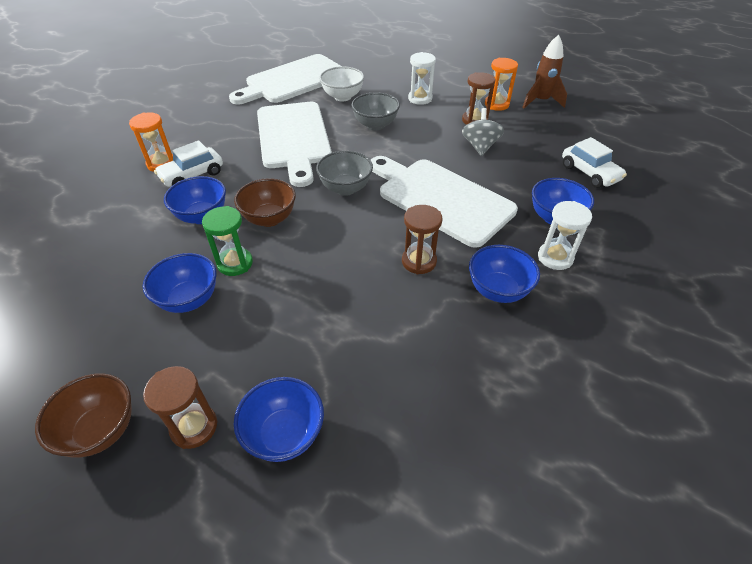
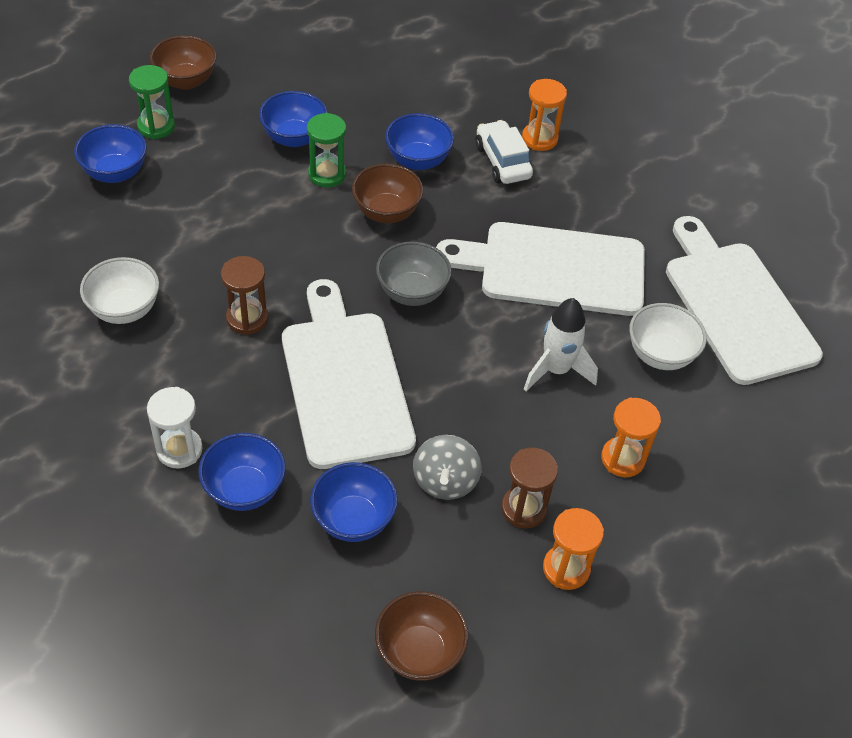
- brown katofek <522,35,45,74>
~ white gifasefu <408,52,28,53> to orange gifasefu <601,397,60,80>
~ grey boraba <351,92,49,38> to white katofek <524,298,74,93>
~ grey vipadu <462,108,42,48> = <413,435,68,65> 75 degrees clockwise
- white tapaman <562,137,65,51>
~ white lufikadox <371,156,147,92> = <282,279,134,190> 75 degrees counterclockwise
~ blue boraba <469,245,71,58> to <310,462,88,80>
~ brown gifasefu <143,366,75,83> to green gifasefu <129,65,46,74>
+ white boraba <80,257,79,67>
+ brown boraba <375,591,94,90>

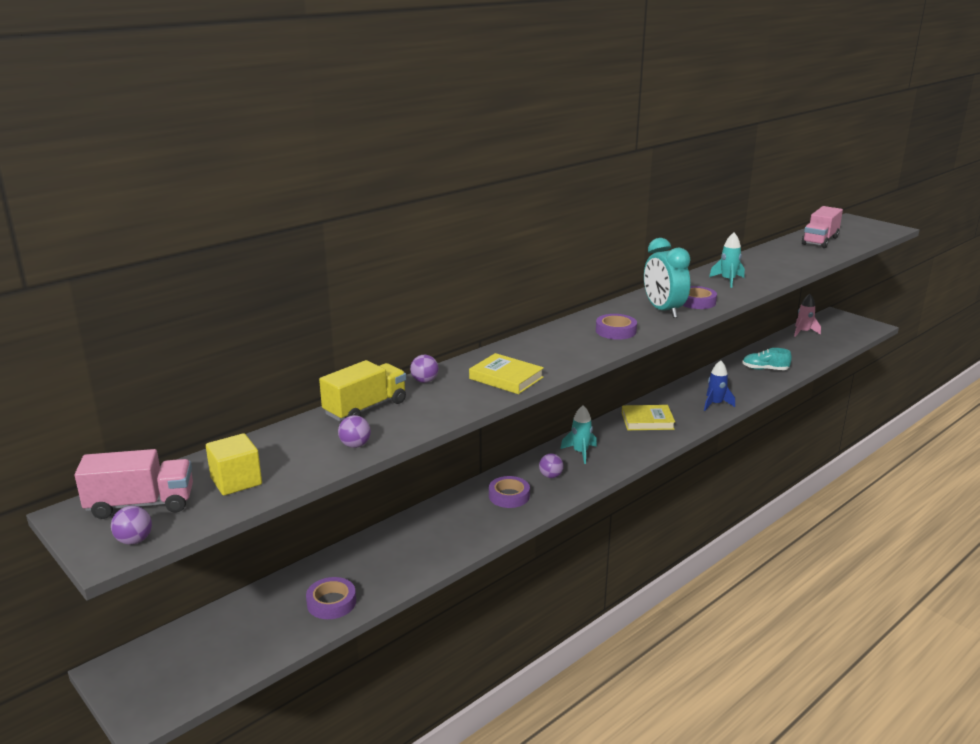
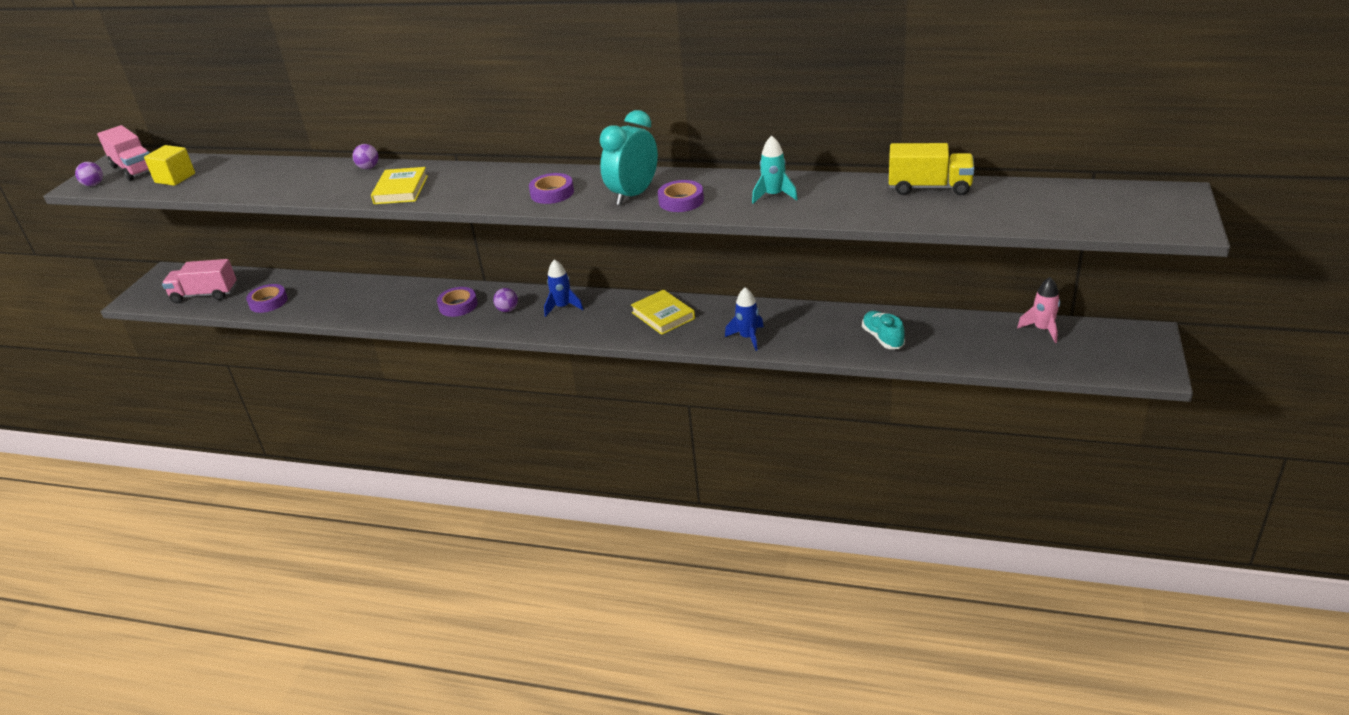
~ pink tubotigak <802,206,41,42> to <162,259,75,44>
~ yellow tubotigak <319,360,87,61> to <889,143,85,52>
~ turquoise katofek <560,406,37,58> to blue katofek <544,259,39,58>
- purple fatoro <338,415,33,33>

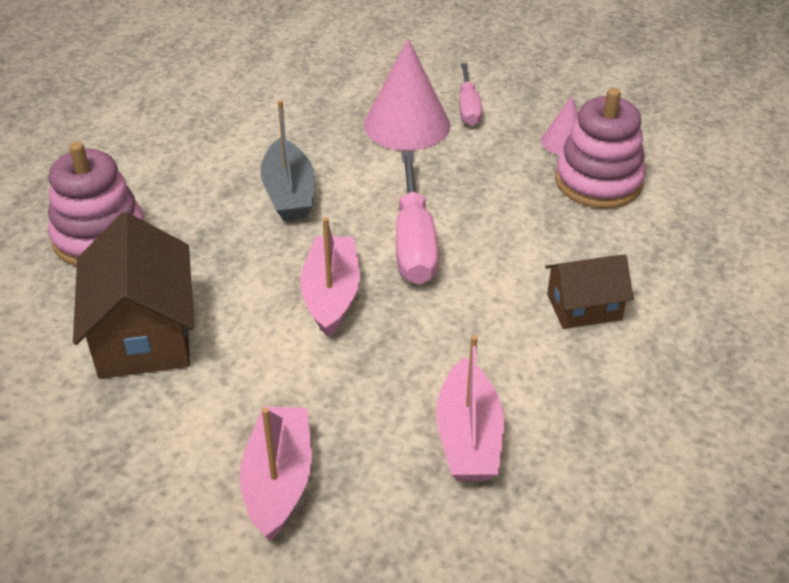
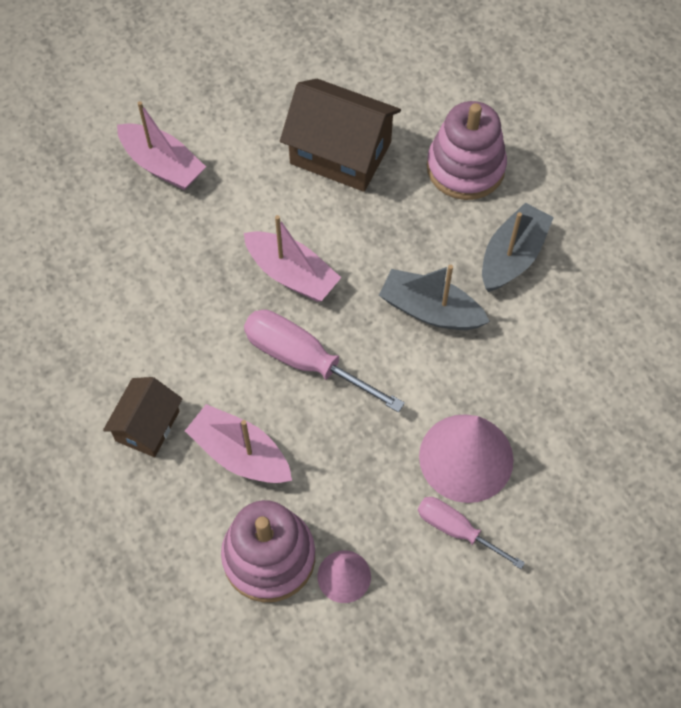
~ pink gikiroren <436,335,68,146> to <185,404,107,79>
+ grey gikiroren <482,203,72,89>

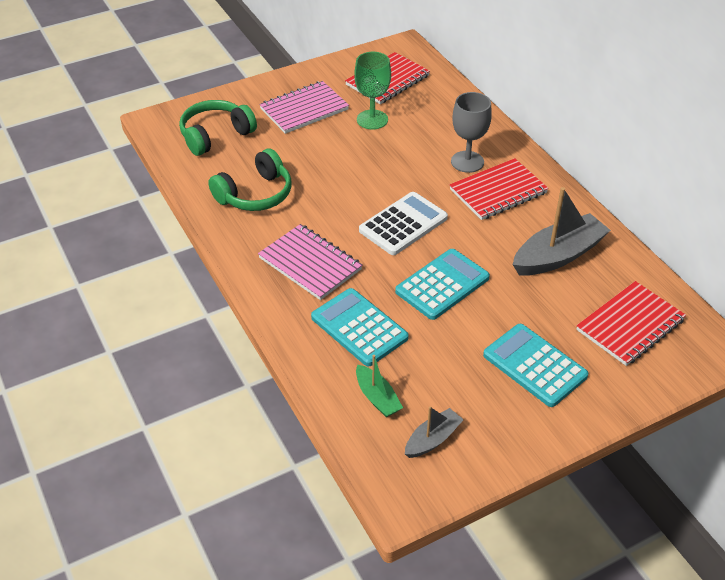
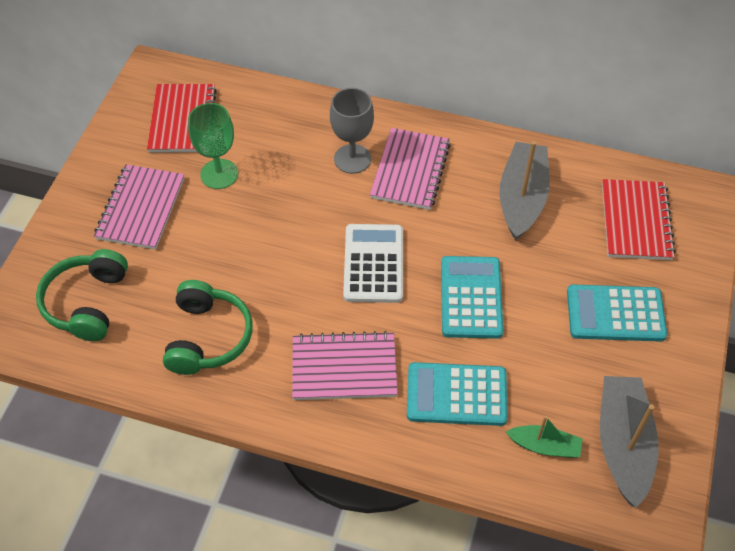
~ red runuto <450,158,99,62> to pink runuto <370,128,81,82>
~ grey gikiroren <405,406,59,52> = <600,376,59,132> x1.84

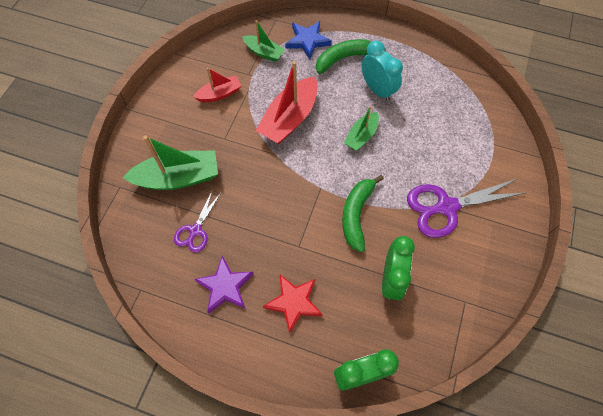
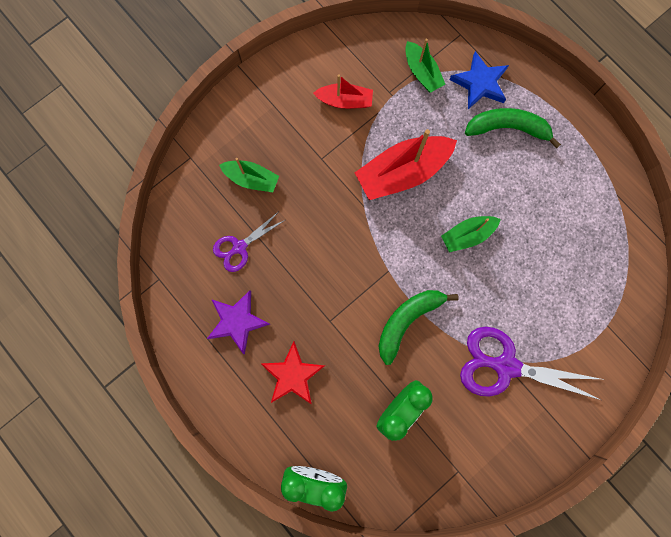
- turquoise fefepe <362,40,41,61>
~ green gikiroren <122,135,96,55> = <219,158,60,34> x0.58

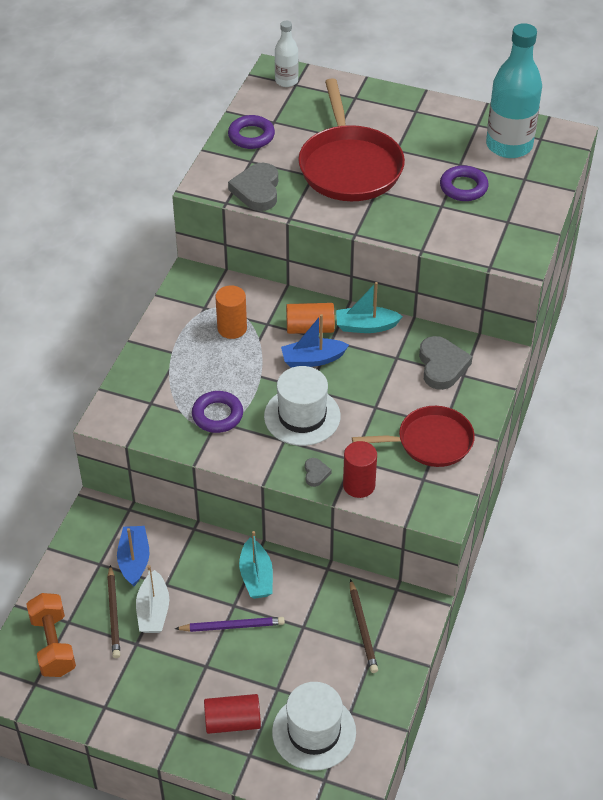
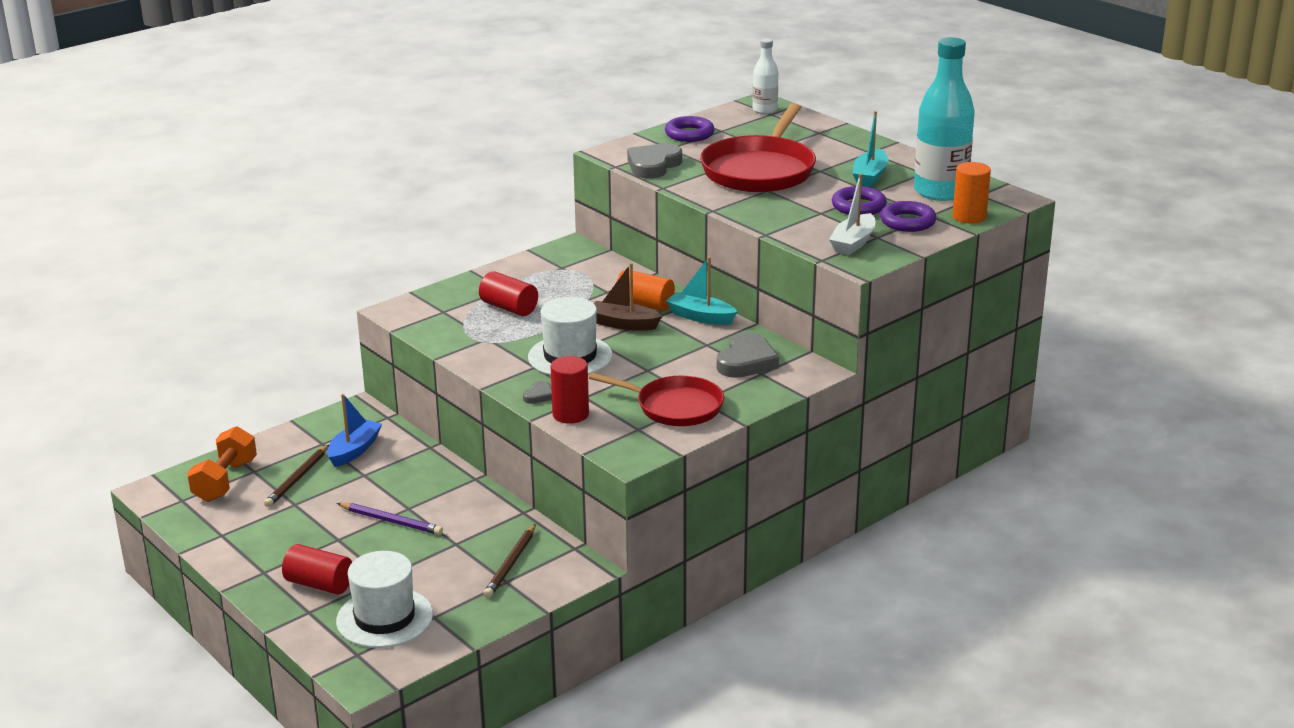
~ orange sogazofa <215,285,32,54> to <953,162,38,62>
~ blue gikiroren <281,314,68,54> to brown gikiroren <594,263,68,68>
~ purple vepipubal <192,391,51,42> to <880,201,56,31>
~ turquoise gikiroren <239,531,34,68> to <852,111,36,76>
~ white gikiroren <136,565,33,68> to <829,174,46,81>
+ red sogazofa <479,271,59,45>

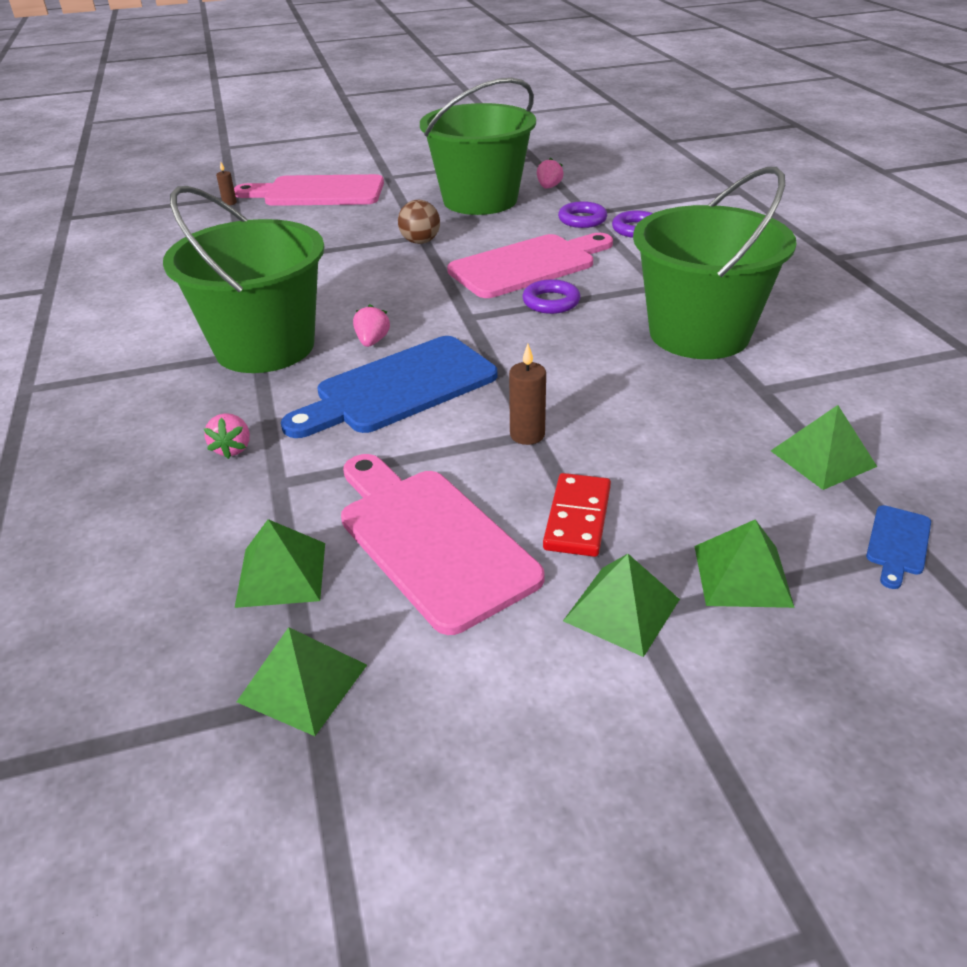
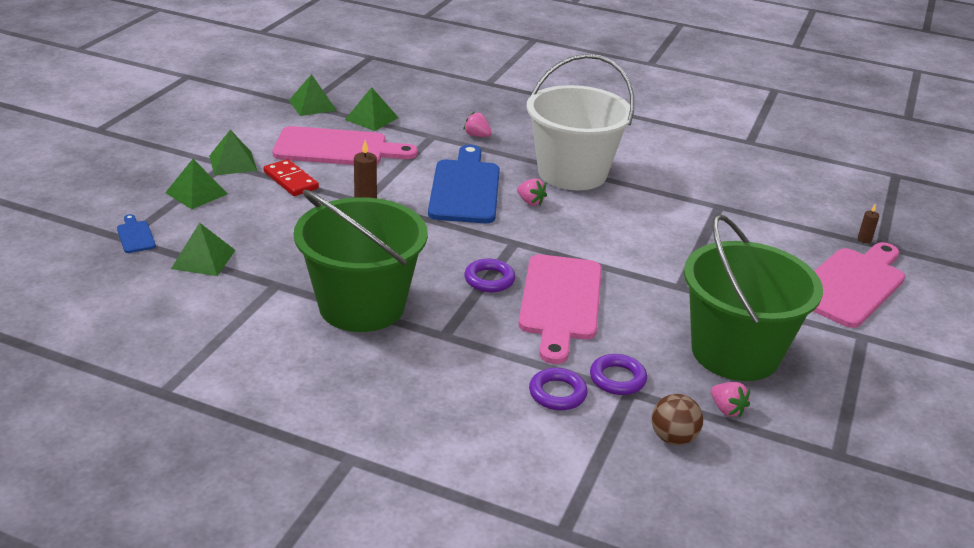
~ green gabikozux <163,186,162,187> to white gabikozux <527,54,107,137>
~ brown fatoro <398,200,42,44> to <652,394,51,51>

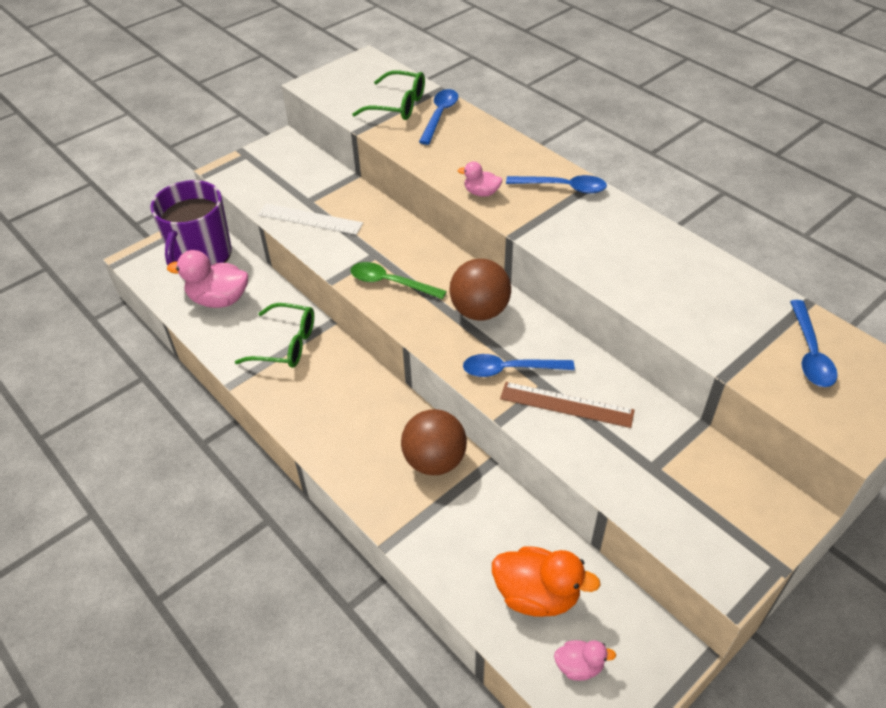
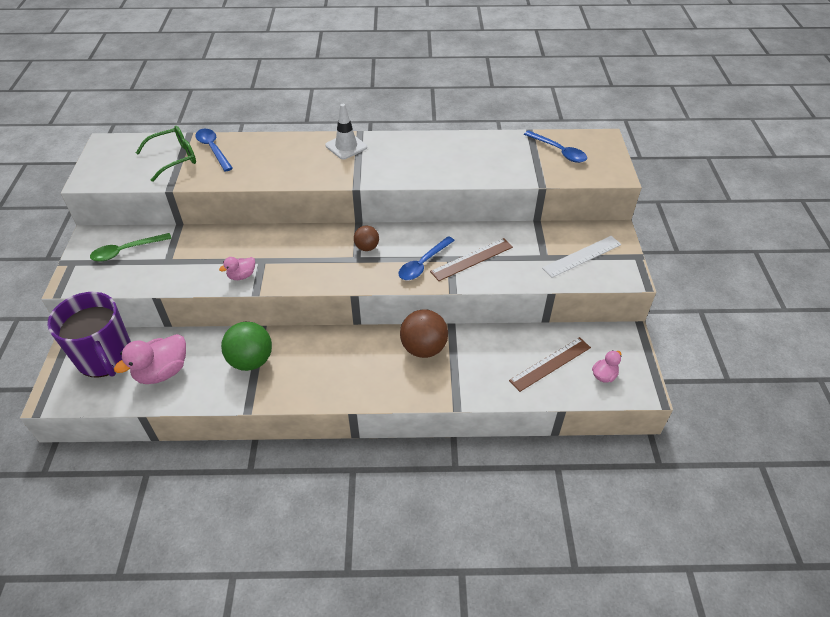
~ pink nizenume <458,161,44,36> to <219,257,36,23>
~ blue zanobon <506,175,101,19> to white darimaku <325,104,42,55>
~ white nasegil <258,204,105,31> to <542,236,80,42>
~ brown fatoro <449,259,62,62> = <354,226,25,25> x0.56
~ green zanobon <350,262,97,37> to <90,233,82,29>
~ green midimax <235,303,79,65> to green fatoro <221,322,51,49>
~ orange nizenume <492,546,109,71> to brown nasegil <509,337,82,55>

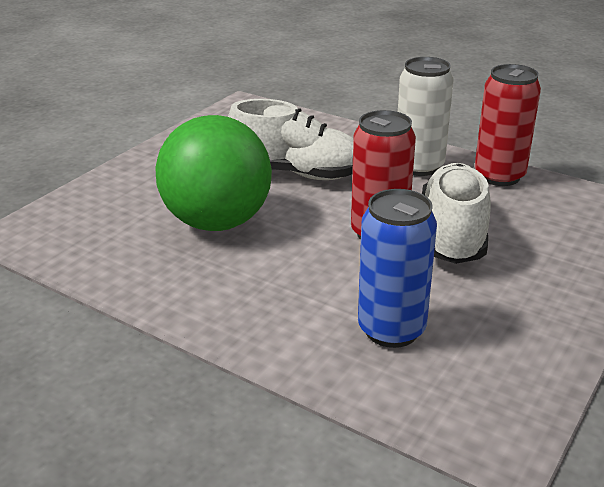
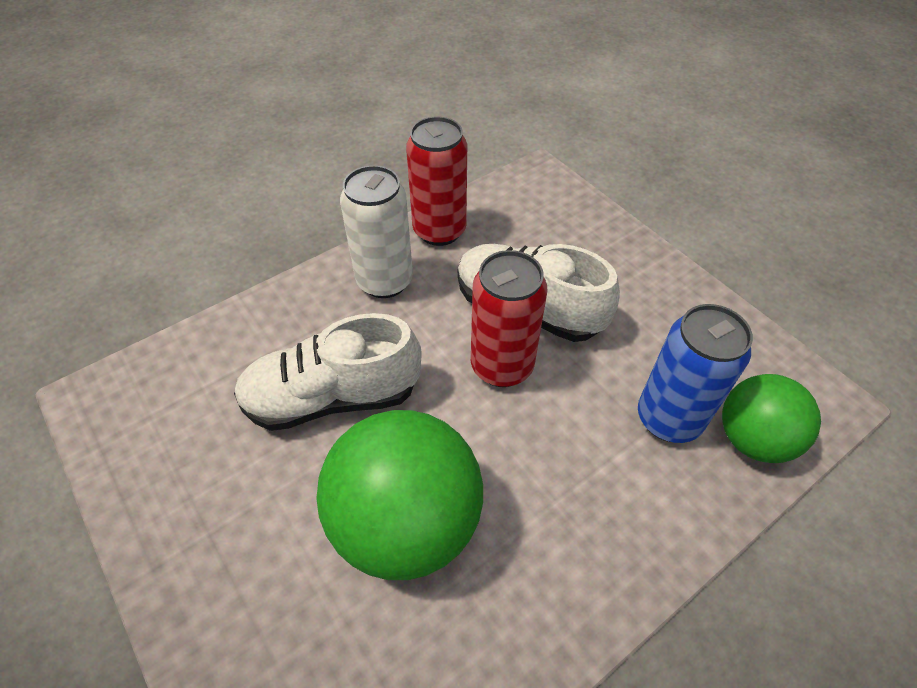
~ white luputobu <228,99,125,81> = <234,313,187,118> 135 degrees counterclockwise
+ green fatoro <722,374,99,89>

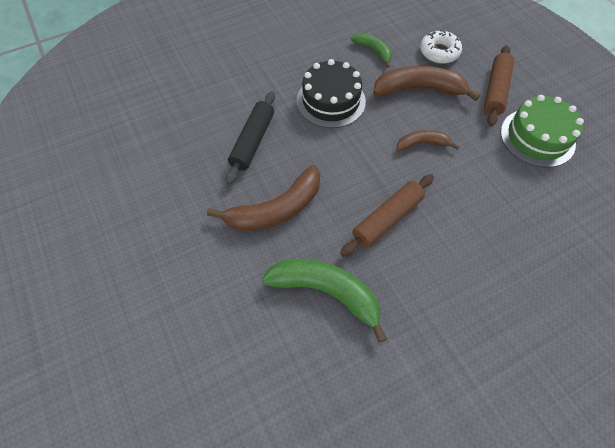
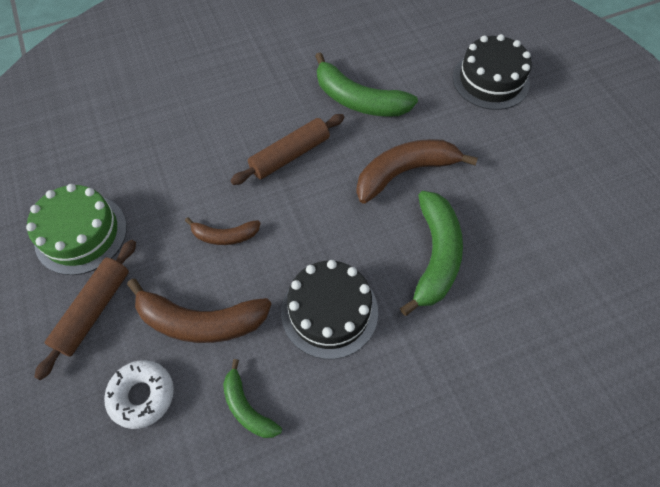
~ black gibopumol <226,91,49,94> to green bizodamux <400,191,63,125>
+ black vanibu <452,34,80,76>

